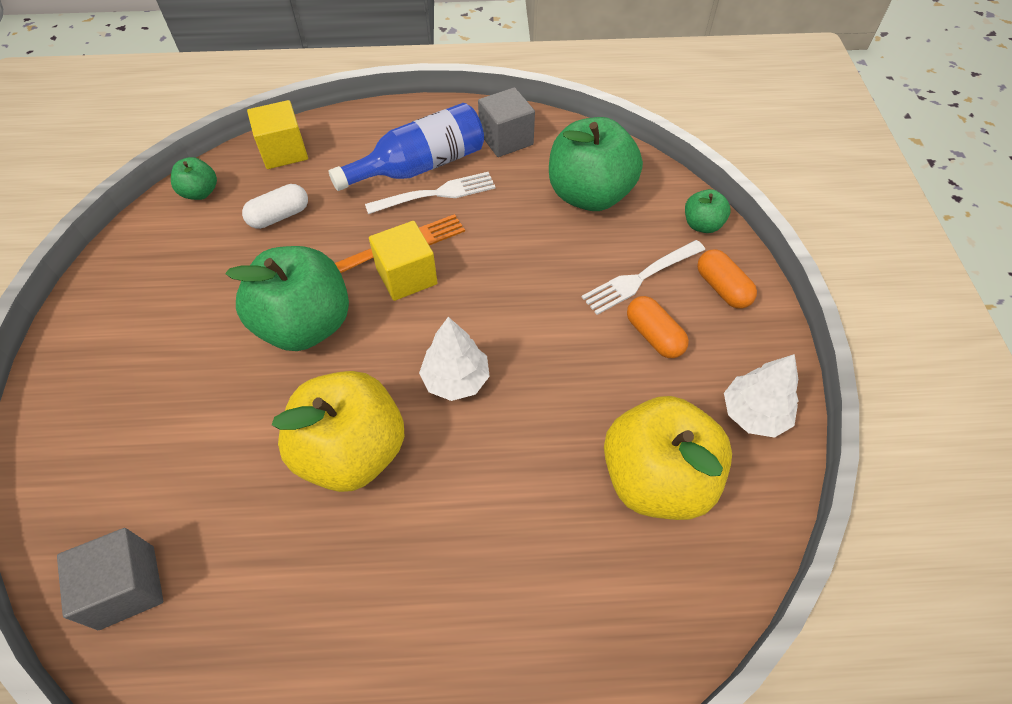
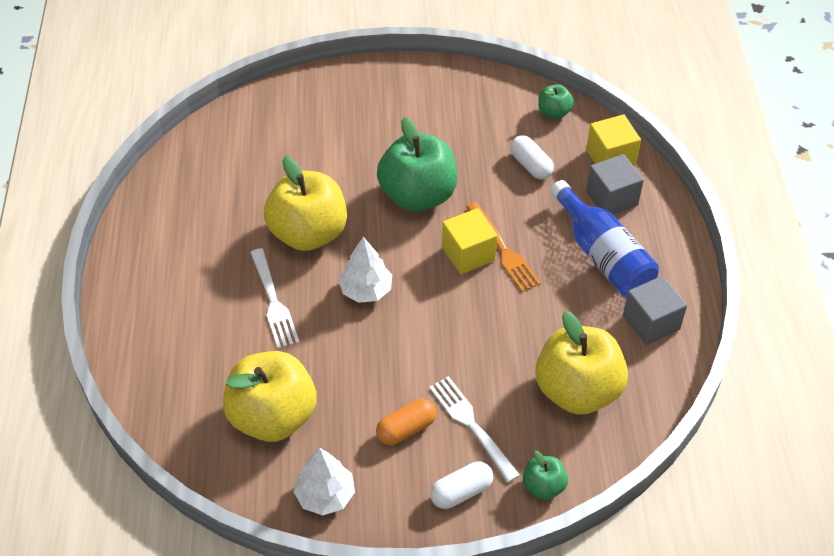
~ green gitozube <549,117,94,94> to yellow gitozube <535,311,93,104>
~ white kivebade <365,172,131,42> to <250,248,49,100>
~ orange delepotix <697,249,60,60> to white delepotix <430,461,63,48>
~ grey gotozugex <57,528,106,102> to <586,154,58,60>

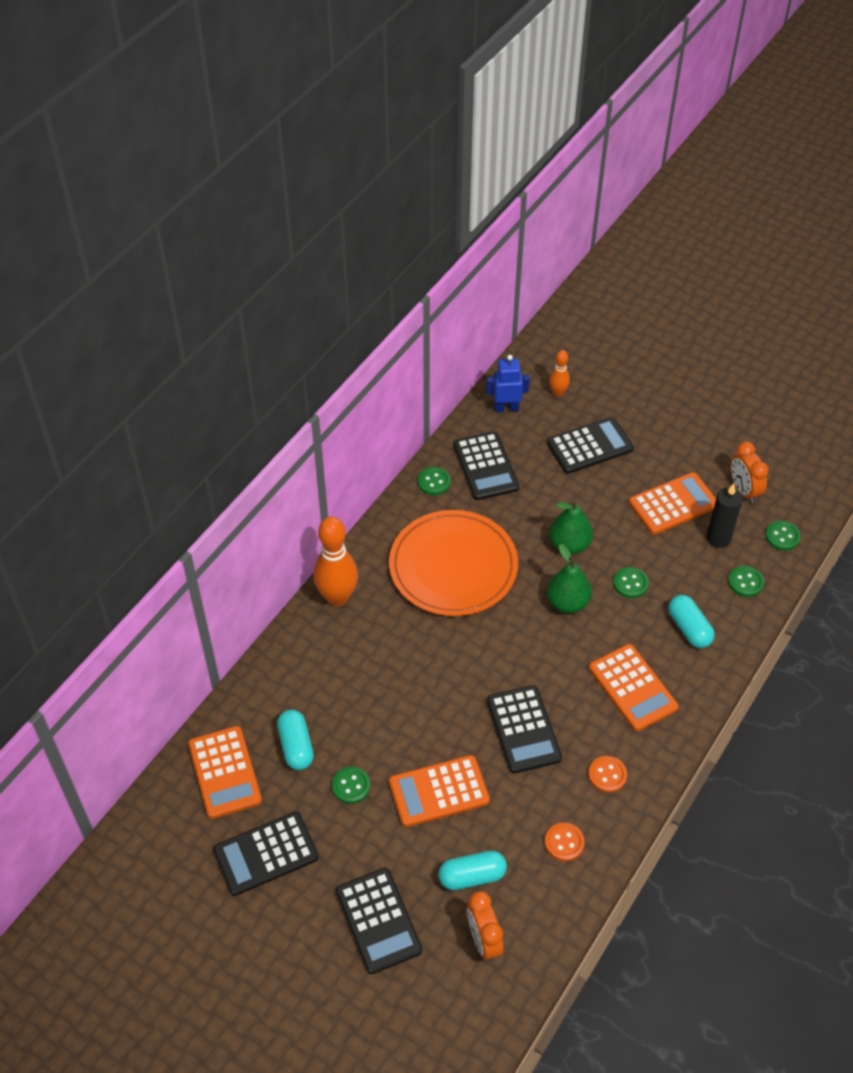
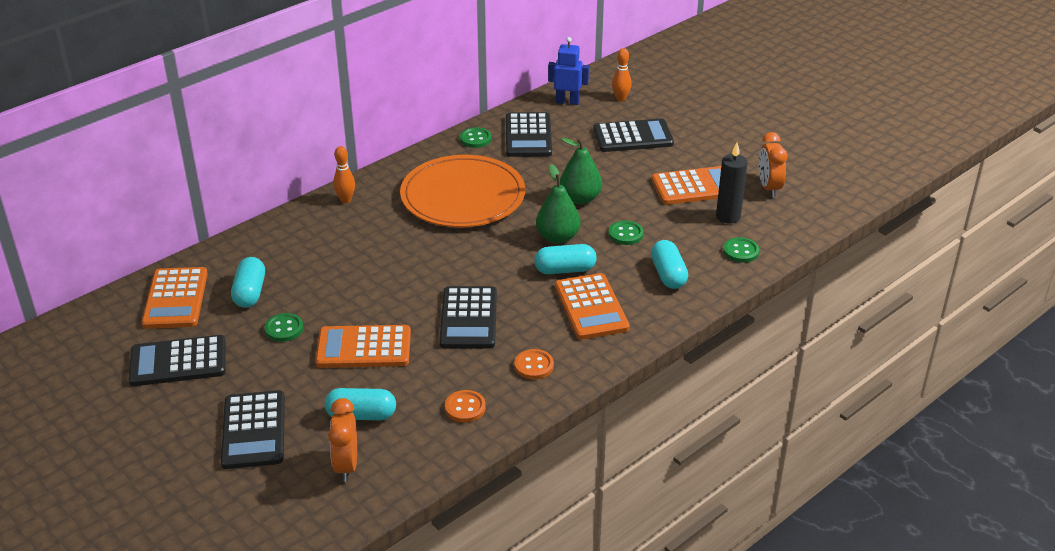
~ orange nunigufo <313,517,45,90> = <333,146,22,57> x0.52
- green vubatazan <765,521,36,30>
+ turquoise delepotix <534,244,63,30>

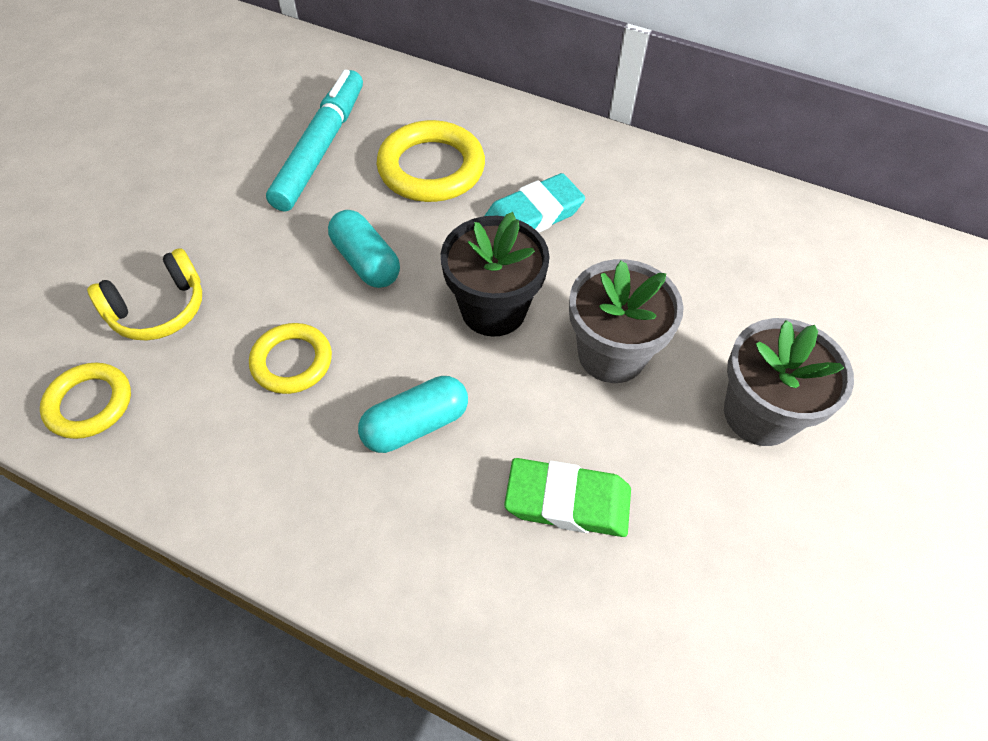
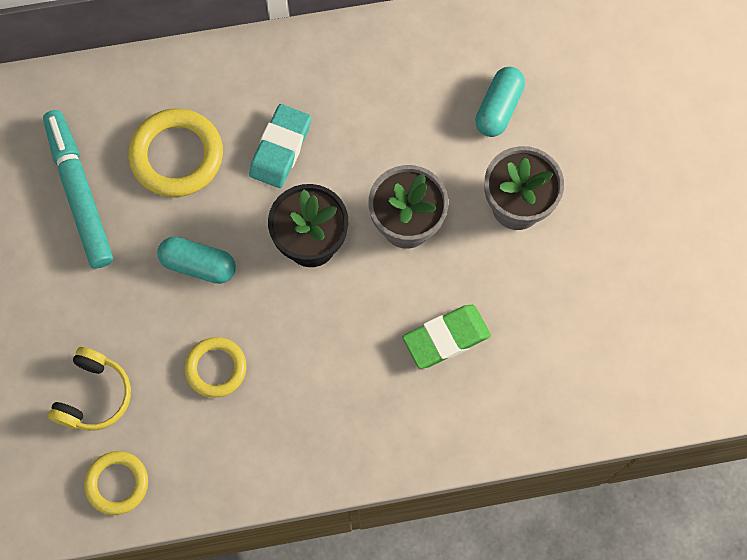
~ turquoise delepotix <358,376,110,77> to <475,67,50,70>

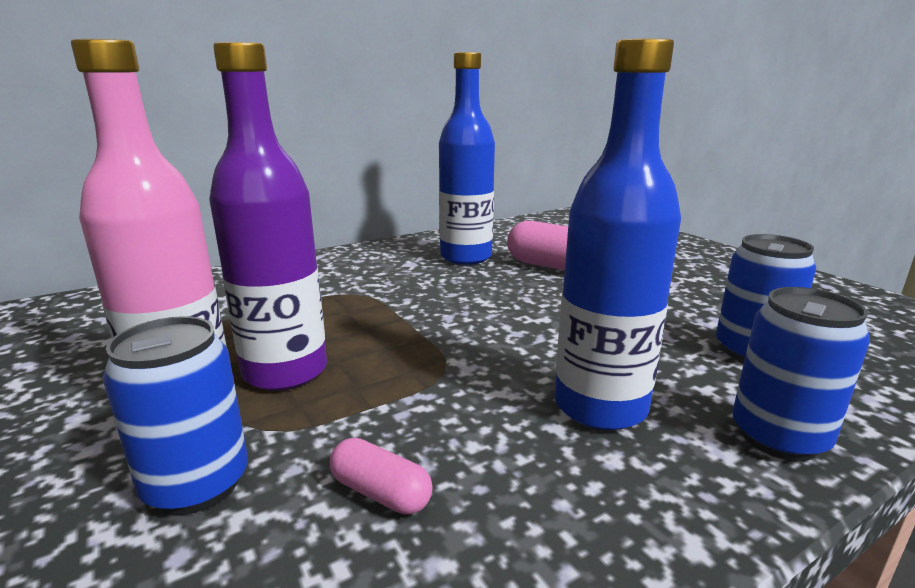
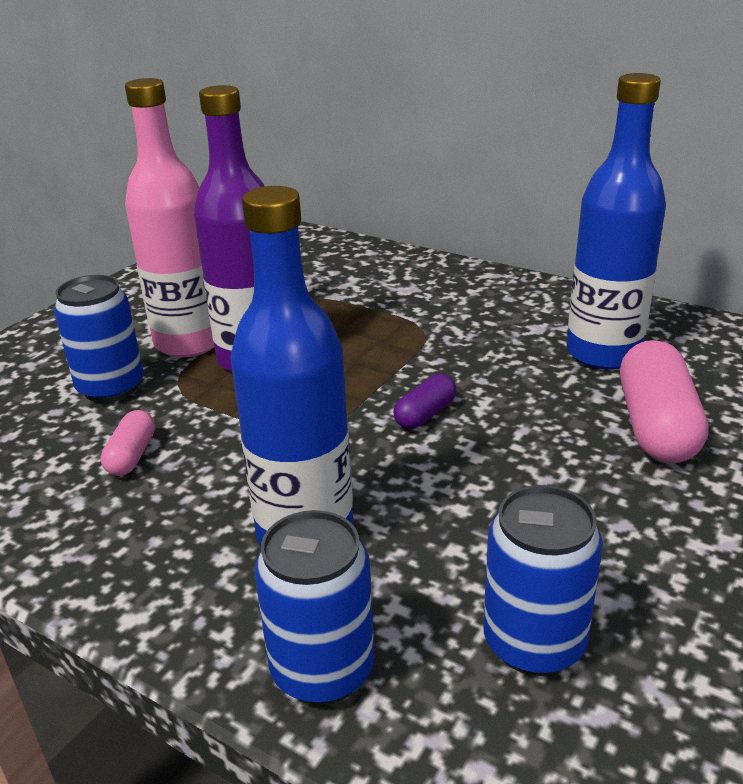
+ purple delepotix <393,374,63,55>

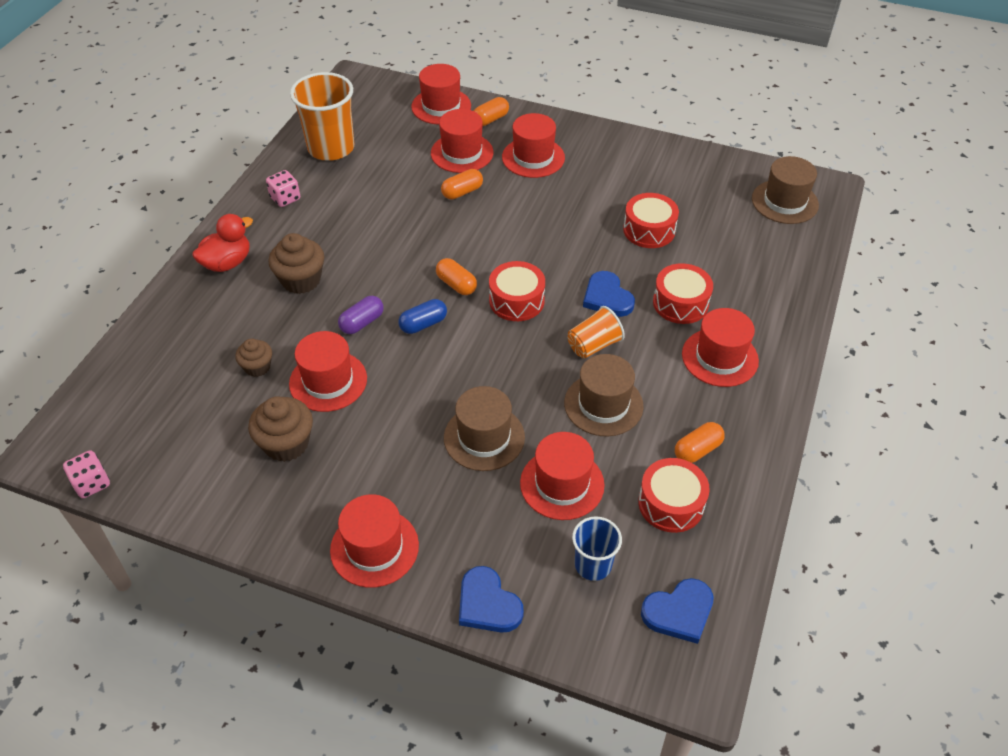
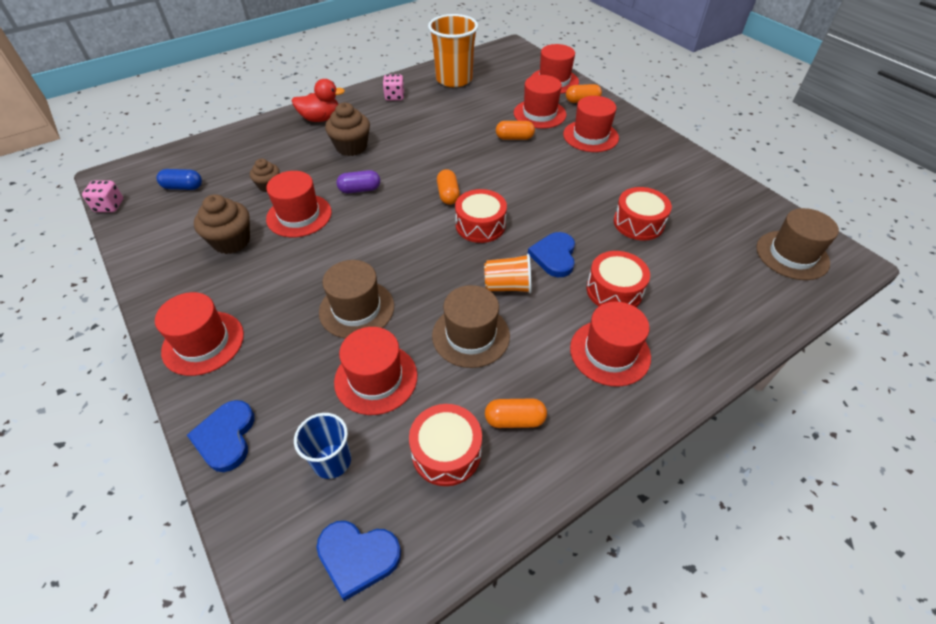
~ blue delepotix <398,299,49,35> to <157,169,45,21>

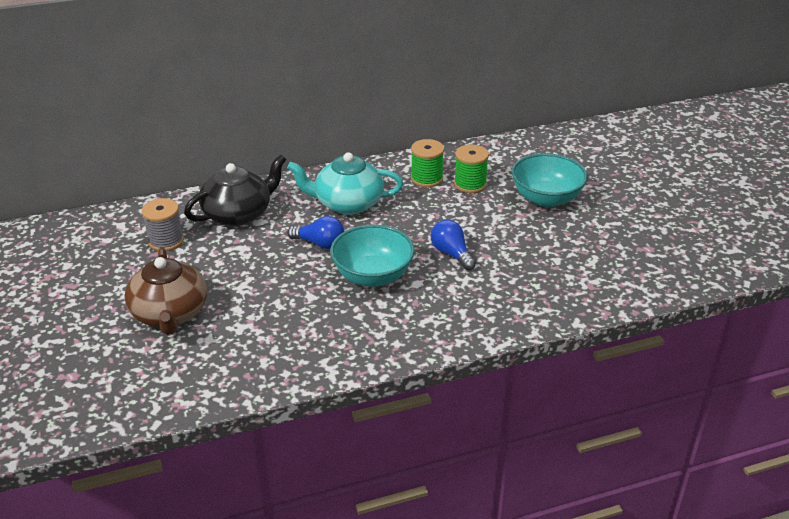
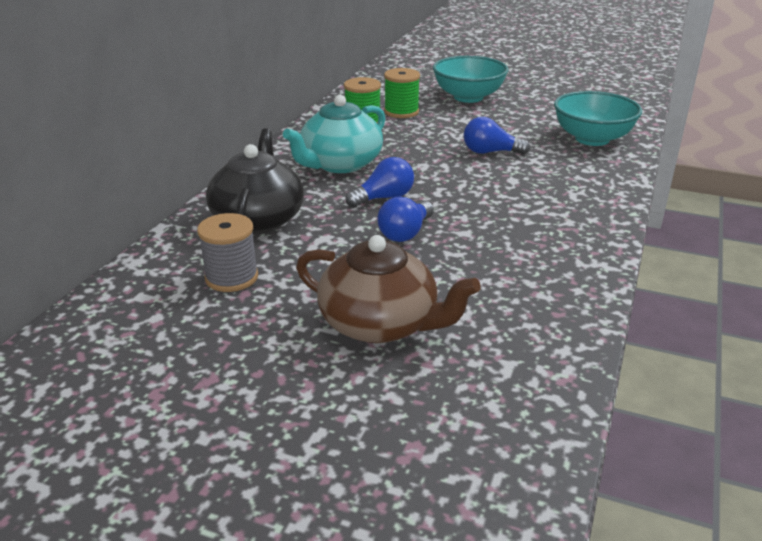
~ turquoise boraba <330,225,85,62> to <554,91,88,55>
+ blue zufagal <377,197,57,45>

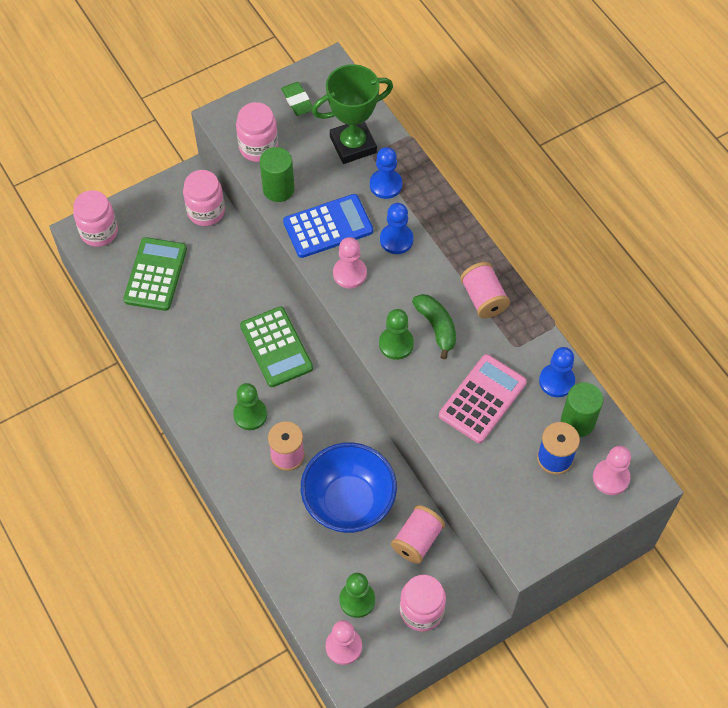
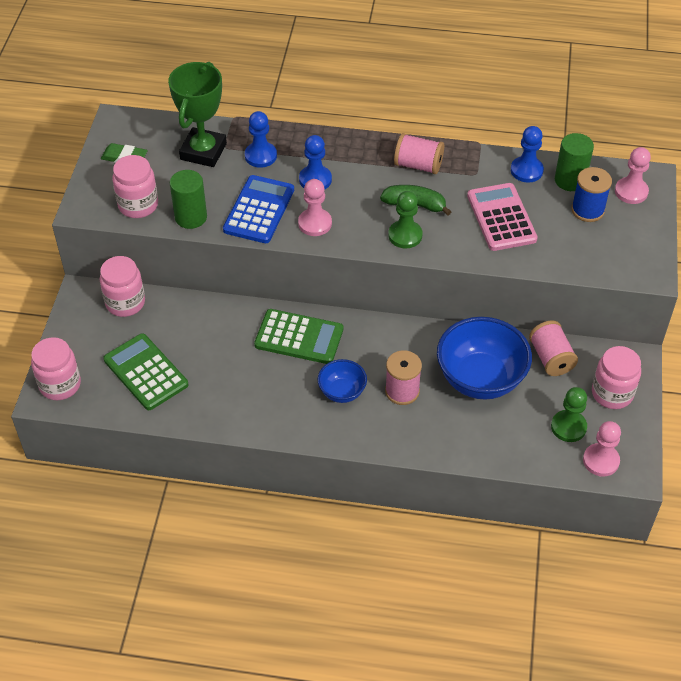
~ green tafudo <233,383,34,47> to blue boraba <318,359,49,44>

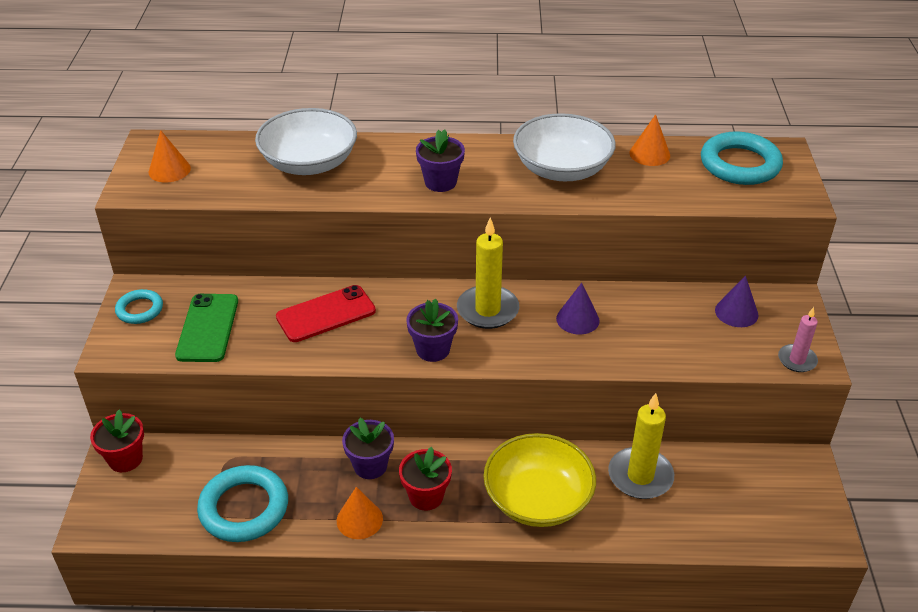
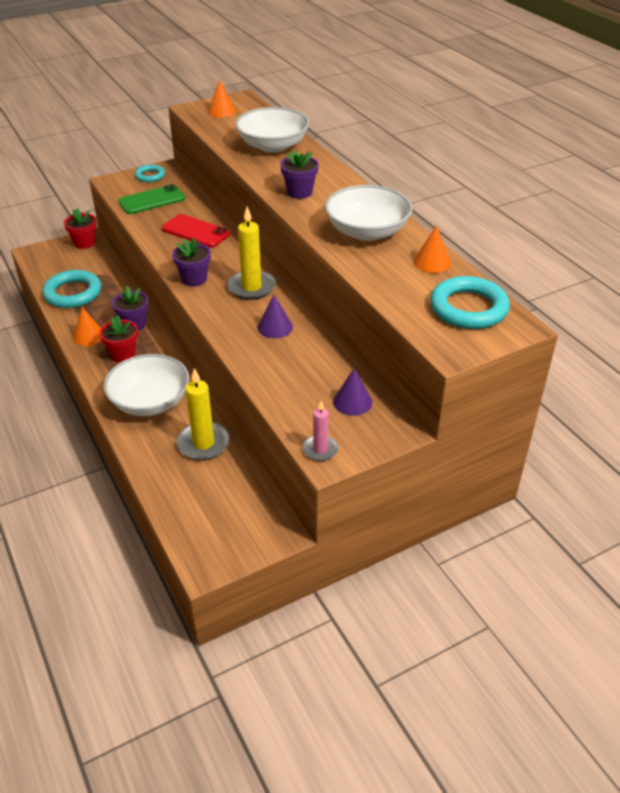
~ yellow boraba <483,433,113,94> to white boraba <104,354,86,62>

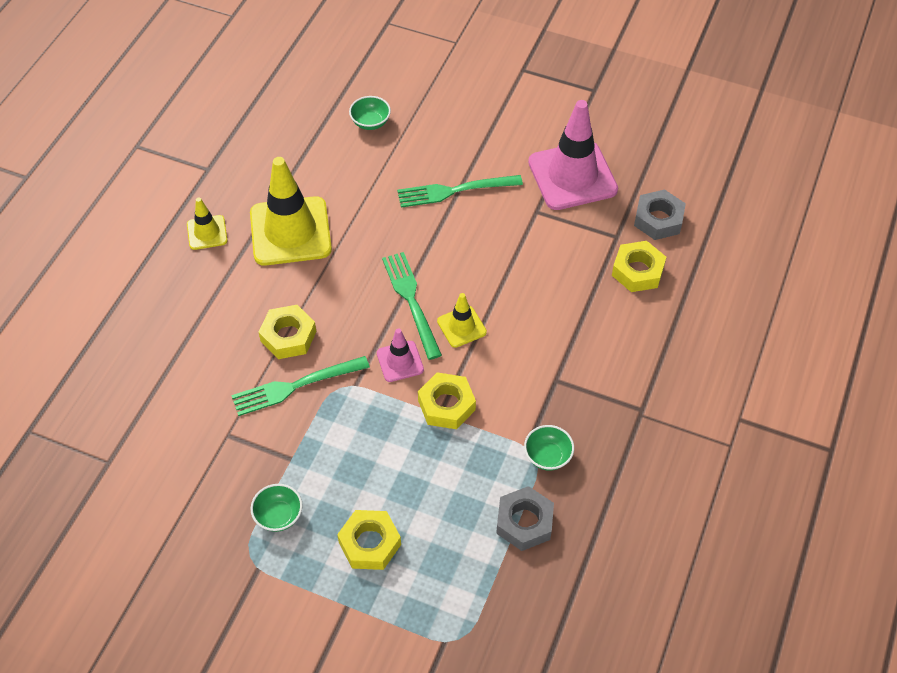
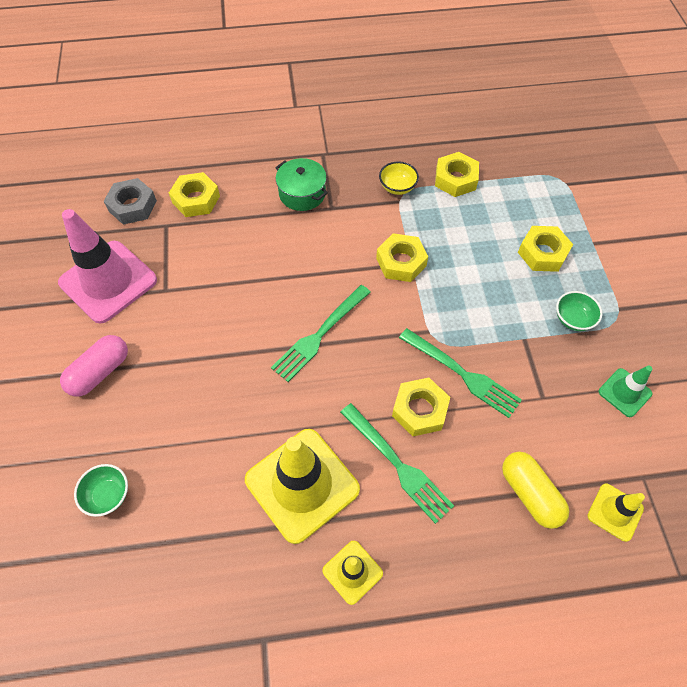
~ green kivebade <397,175,126,33> to <340,403,114,121>
~ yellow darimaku <437,293,50,55> to <587,484,58,58>
- pink darimaku <377,328,47,54>
~ green boraba <524,425,50,46> to yellow boraba <379,161,40,34>
~ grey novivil <496,486,58,65> to yellow novivil <435,152,44,45>
+ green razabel <275,158,53,53>
+ pink delepotix <60,335,68,61>
+ green darimaku <599,365,53,52>
+ yellow delepotix <502,452,67,77>

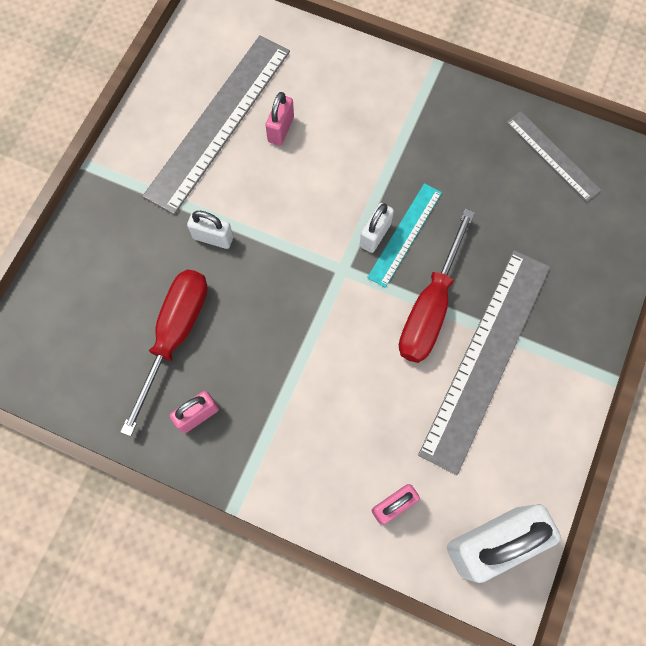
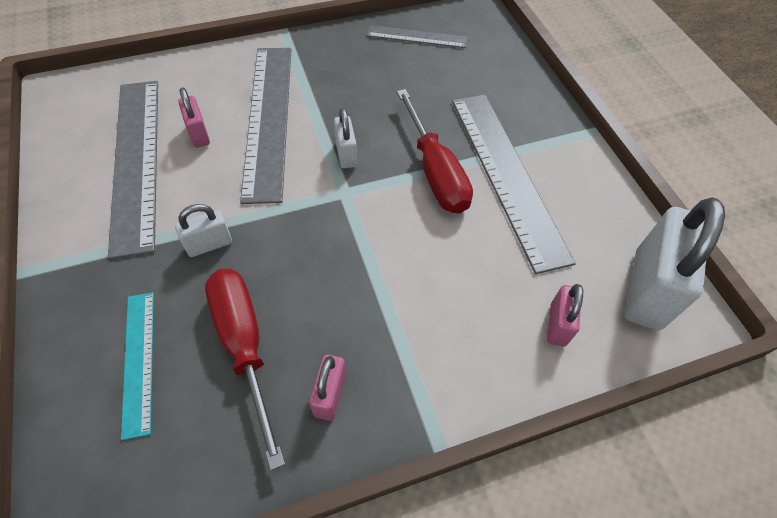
~ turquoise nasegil <367,183,75,105> to <121,293,33,147>
+ grey nasegil <240,48,51,156>

